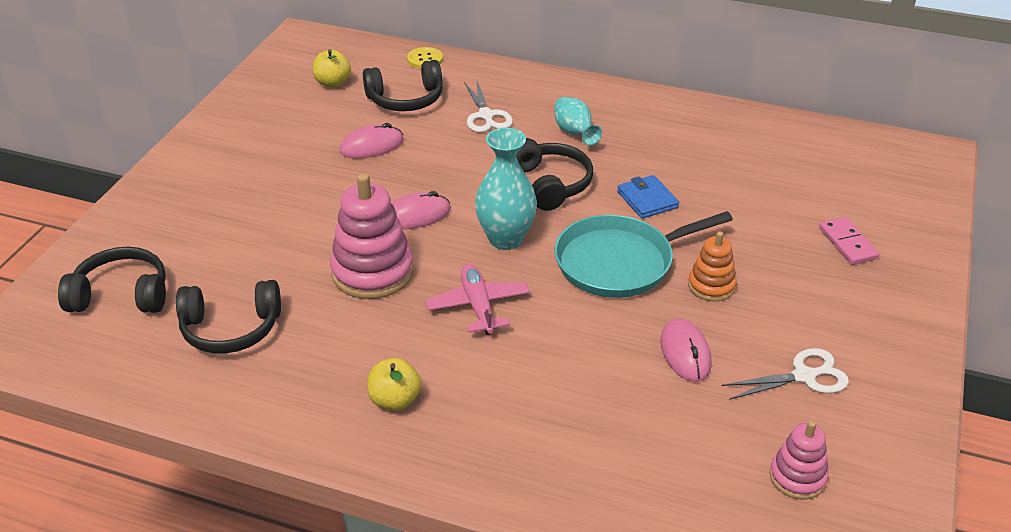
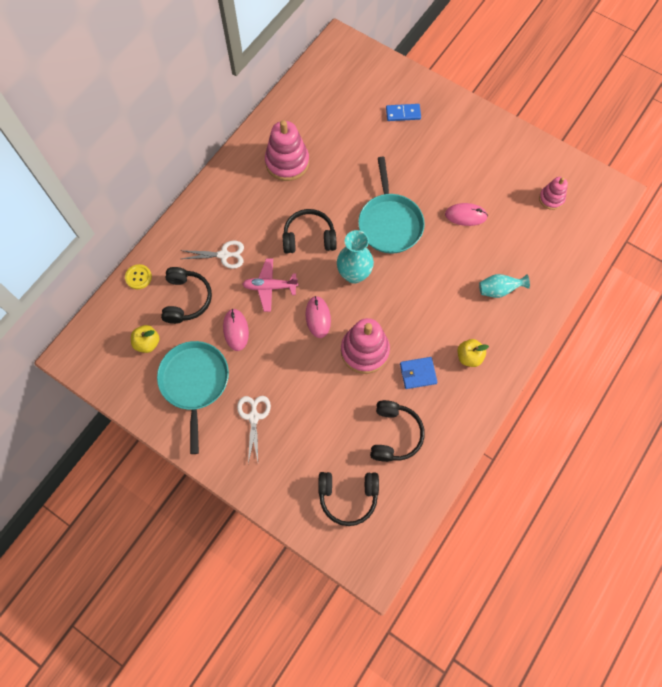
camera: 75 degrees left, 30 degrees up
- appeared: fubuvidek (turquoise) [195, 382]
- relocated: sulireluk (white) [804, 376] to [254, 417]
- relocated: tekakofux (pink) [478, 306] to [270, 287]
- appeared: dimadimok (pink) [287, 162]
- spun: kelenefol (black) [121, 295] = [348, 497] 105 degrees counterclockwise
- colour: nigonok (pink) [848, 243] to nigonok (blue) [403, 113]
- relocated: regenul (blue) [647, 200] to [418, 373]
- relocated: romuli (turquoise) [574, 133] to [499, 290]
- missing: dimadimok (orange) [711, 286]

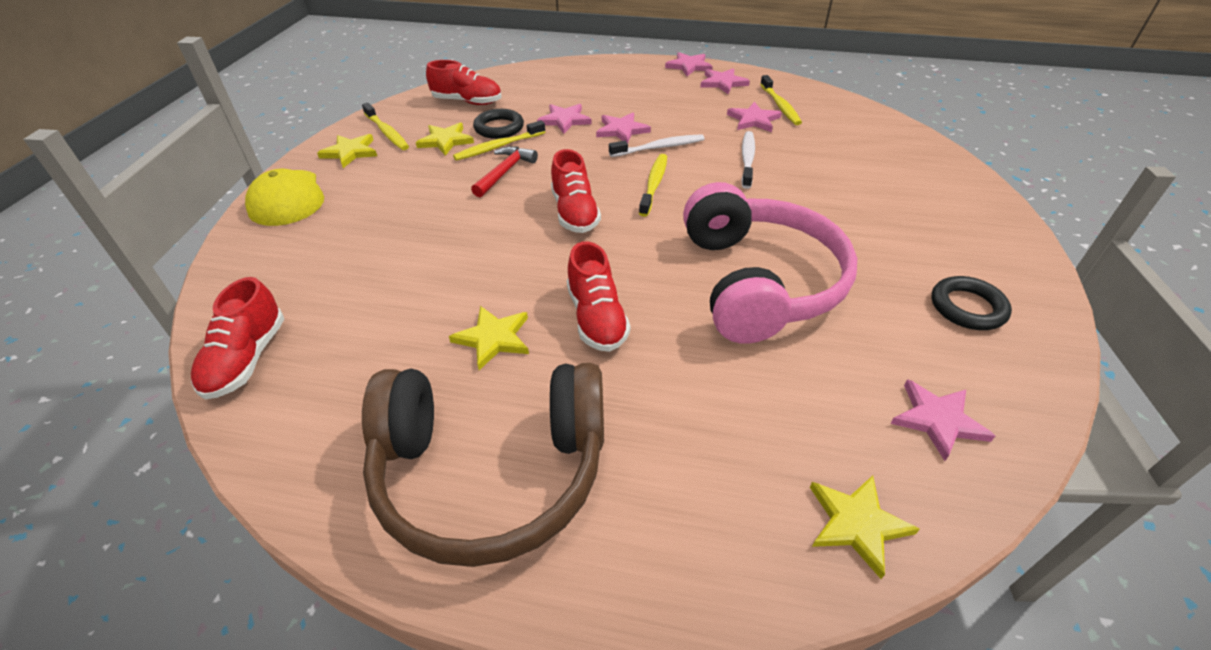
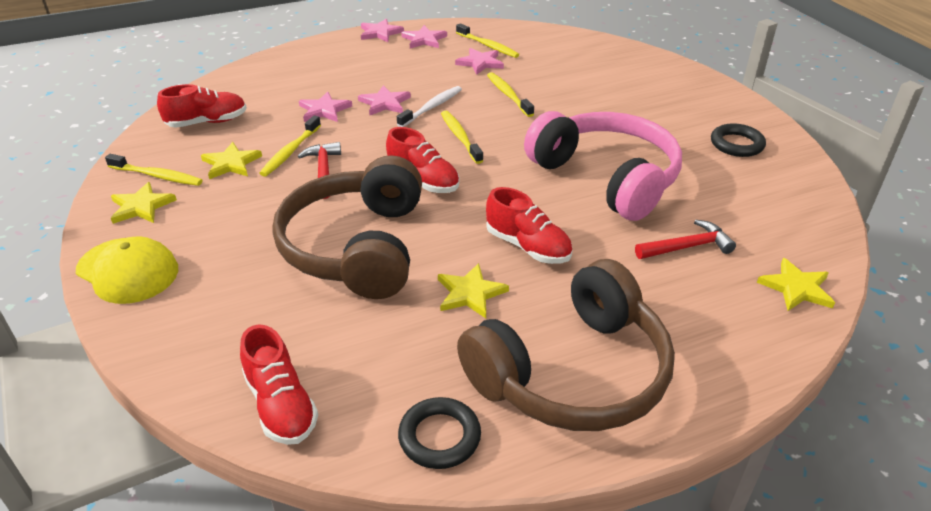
camera: 35 degrees left, 5 degrees down
- appeared: kelenefol (brown) [356, 247]
- relocated: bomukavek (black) [499, 128] to [439, 437]
- colour: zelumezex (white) [747, 159] to zelumezex (yellow) [508, 95]
- appeared: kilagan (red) [687, 247]
- missing: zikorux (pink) [938, 420]

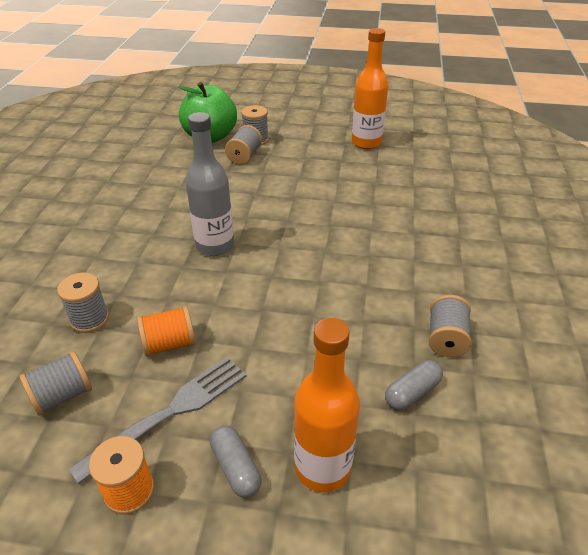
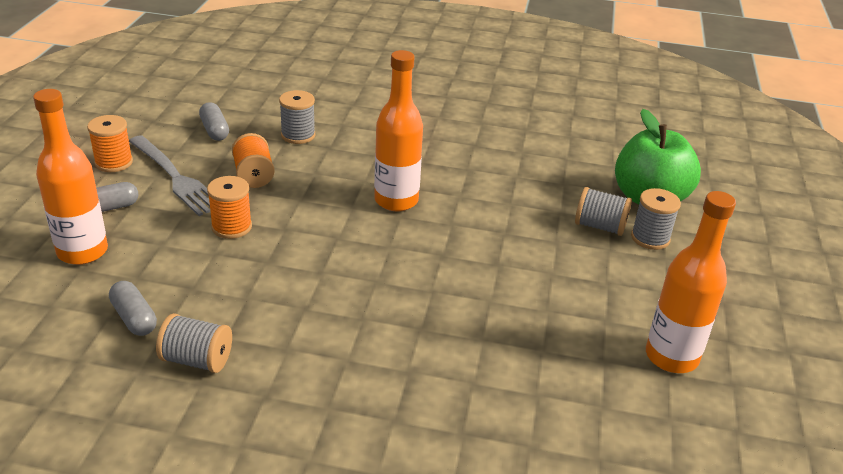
camera: 90 degrees right, 5 degrees down
- exchanged: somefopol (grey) [62, 395] to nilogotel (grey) [214, 130]
- appeared: somefopol (orange) [231, 227]
- colour: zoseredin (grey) [215, 246] to zoseredin (orange) [396, 200]

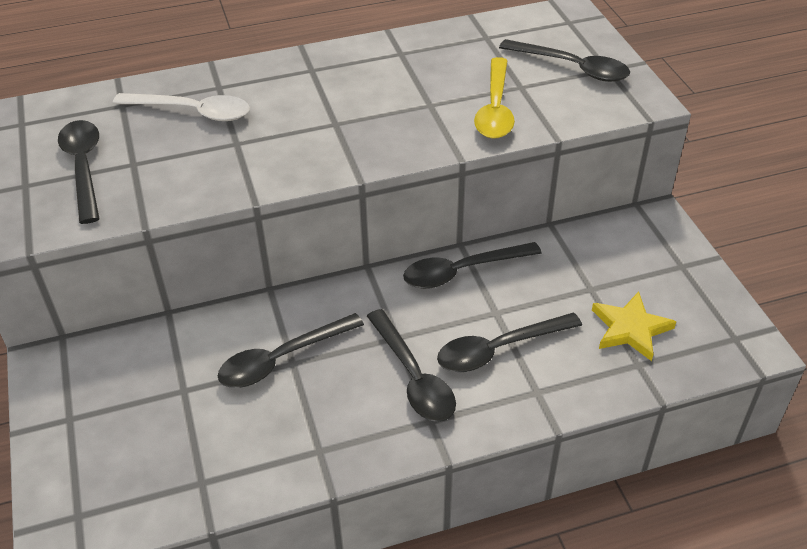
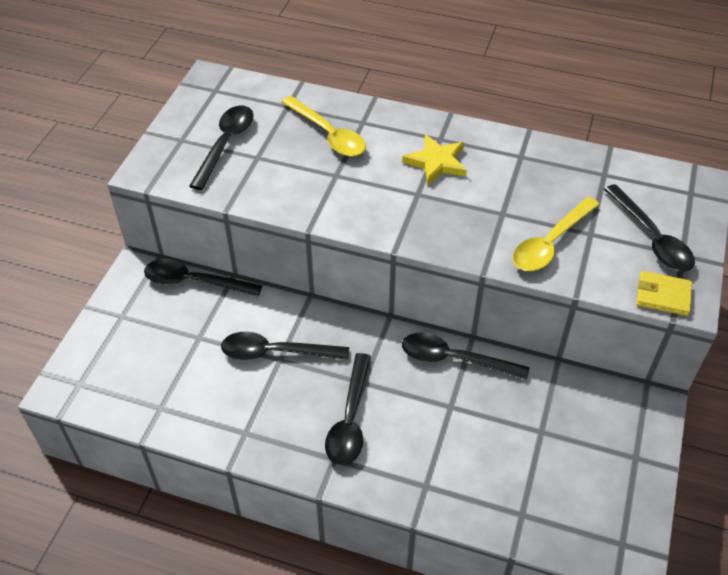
camera: 35 degrees right, 5 degrees up
- relocated: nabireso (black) [498, 349] to [194, 282]
- colour: nabireso (white) [193, 112] to nabireso (yellow) [328, 134]
- relocated: zikorux (yellow) [630, 329] to [436, 162]
- appeared: regenul (yellow) [663, 295]

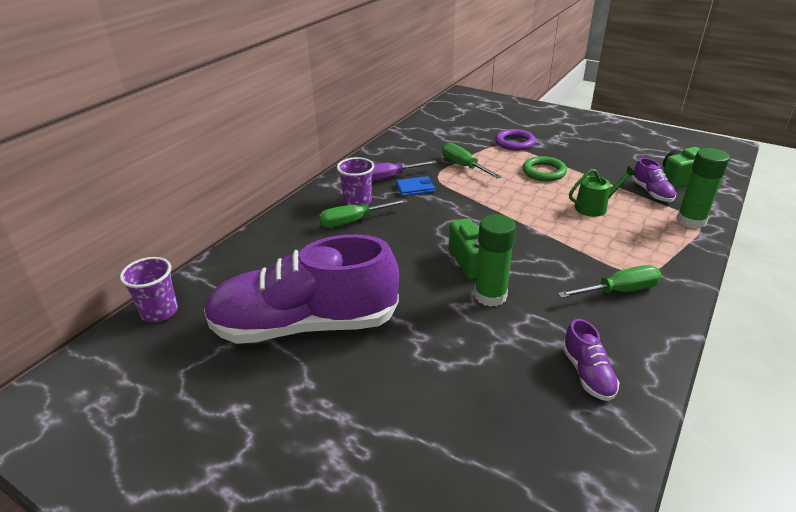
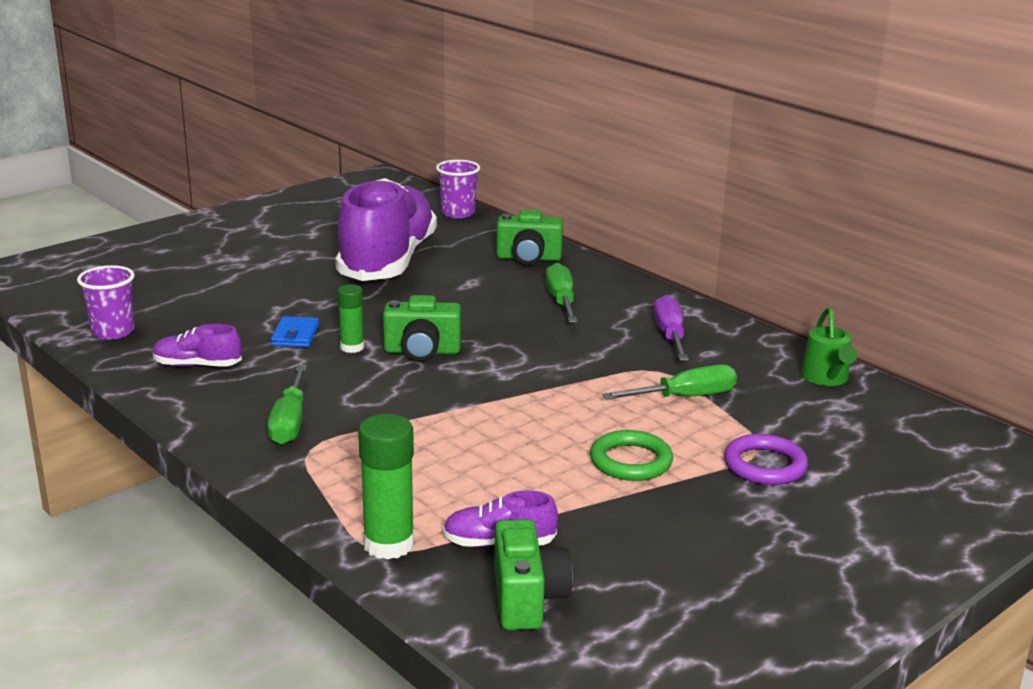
camera: 105 degrees right, 10 degrees down
- relocated: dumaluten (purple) [357, 202] to [113, 331]
- relocated: regenul (blue) [415, 188] to [295, 335]
- size: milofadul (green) [490, 296] = [352, 347] x0.61
- appeared: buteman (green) [528, 258]
- relocated: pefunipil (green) [595, 207] to [826, 378]

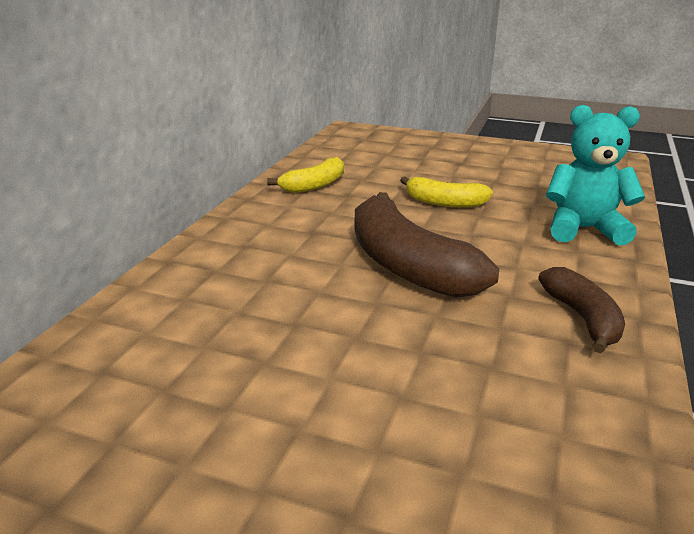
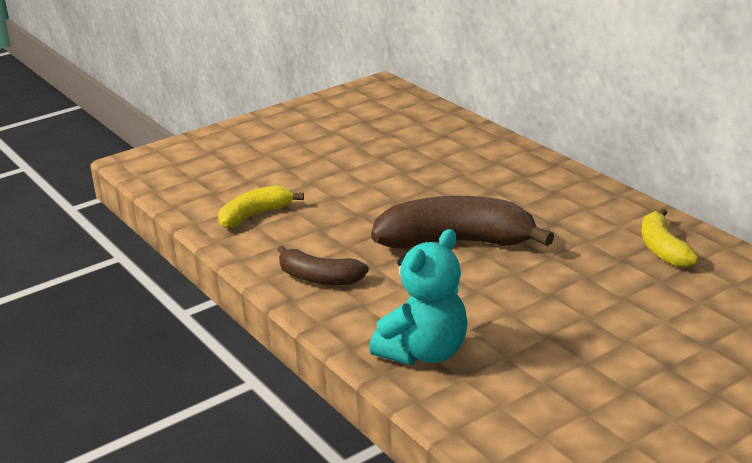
camera: 125 degrees right, 0 degrees up
- relocated: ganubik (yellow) [444, 202] to [255, 215]

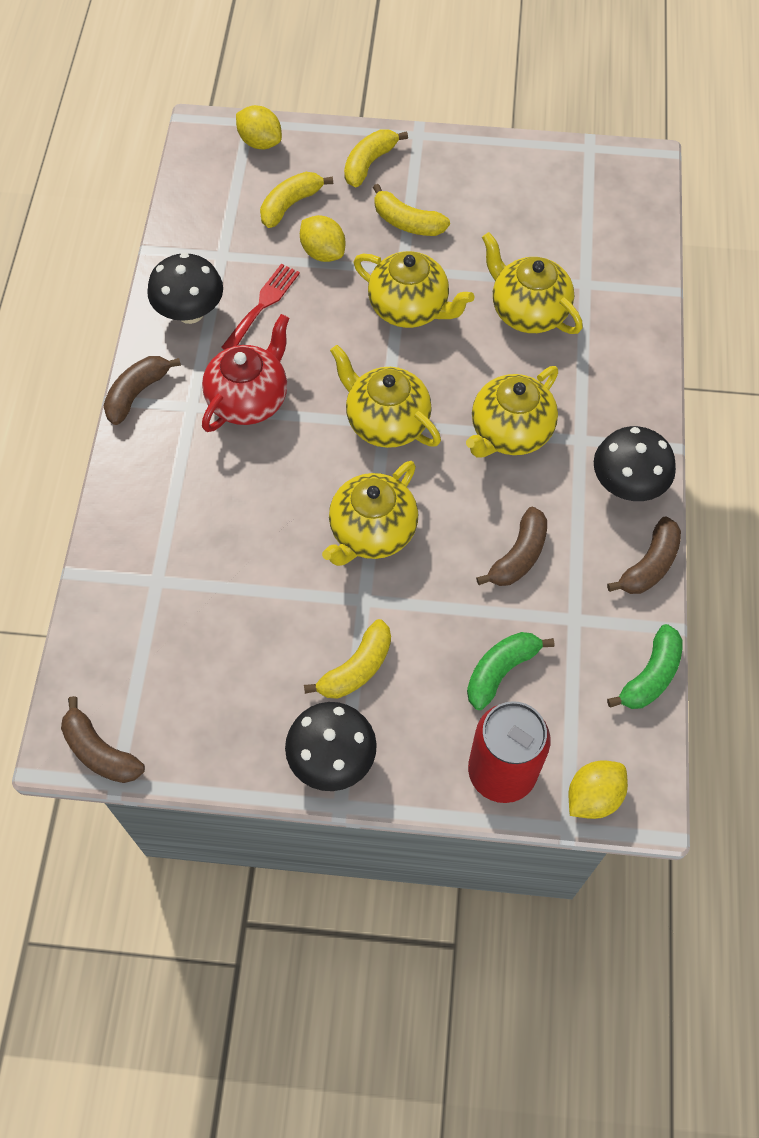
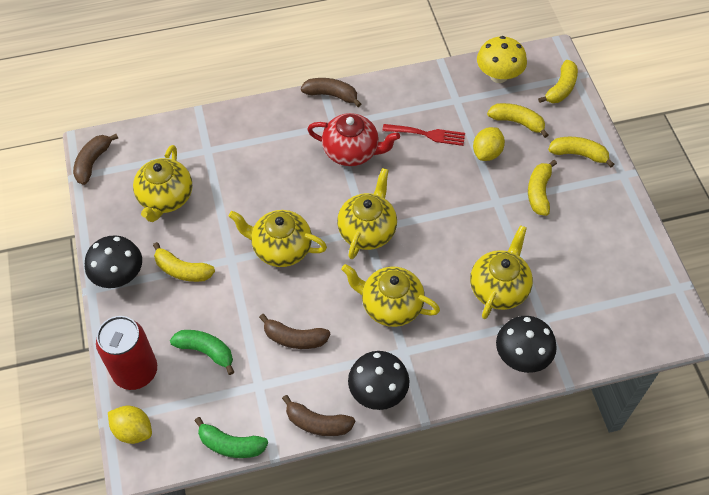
camera: 70 degrees right, 5 degrees down
- relocated: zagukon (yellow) [410, 308] to [165, 198]
- appeared: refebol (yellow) [498, 76]
- relocated: refebol (black) [190, 312] to [521, 356]
- exchanged: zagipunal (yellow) [260, 142] to ganubik (yellow) [561, 88]

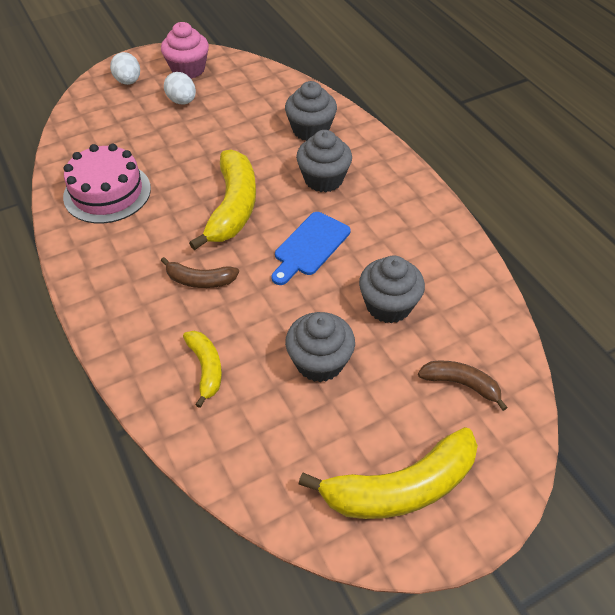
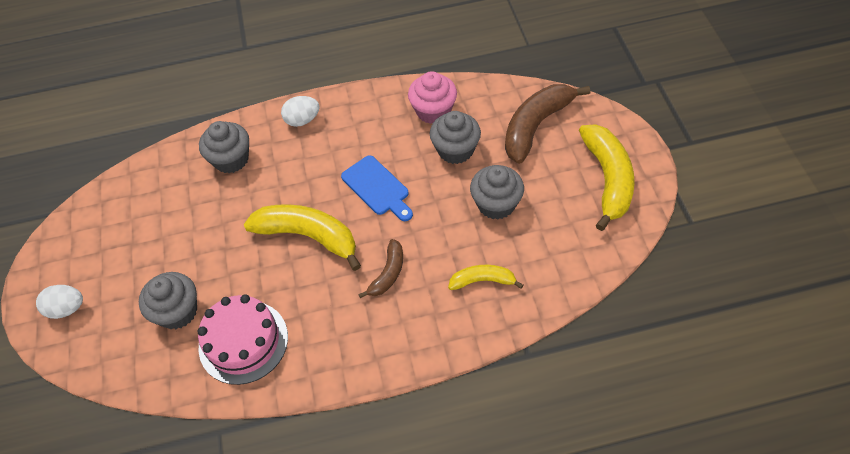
camera: 70 degrees left, 5 degrees up
- relocated: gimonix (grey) [323, 179] to [177, 311]
- relocated: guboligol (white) [182, 101] to [302, 120]
- relocated: gimonix (pink) [188, 69] to [433, 111]
- size: ganubik (brown) [461, 384] = [536, 126] x1.84

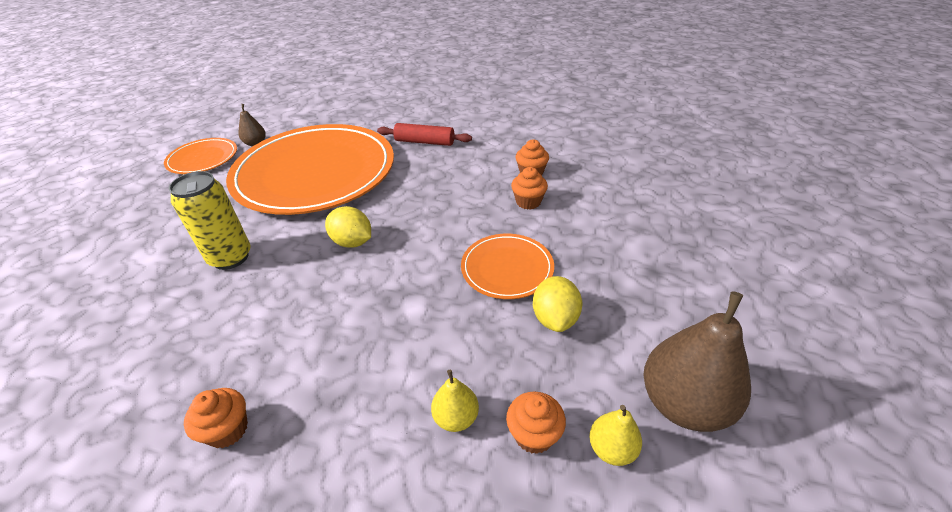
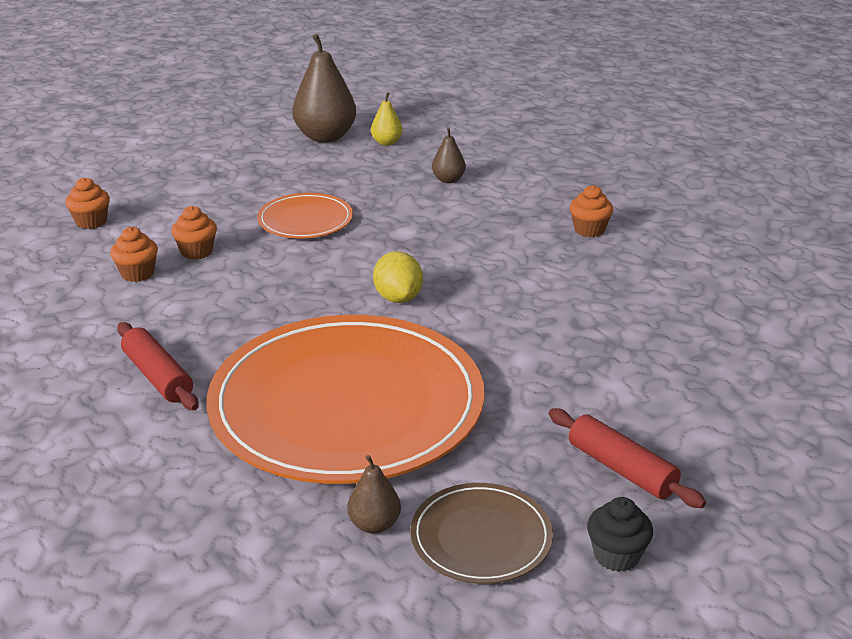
camera: 140 degrees left, 10 degrees down
- relocated: gimonix (orange) [534, 434] to [91, 222]
- colour: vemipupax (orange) [203, 158] to vemipupax (brown) [481, 537]
- colour: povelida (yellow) [456, 417] to povelida (brown) [448, 180]
- appeared: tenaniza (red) [621, 469]
- appeared: gimonix (black) [616, 555]
- missing: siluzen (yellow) [230, 257]
- missing: zagipunal (yellow) [555, 318]

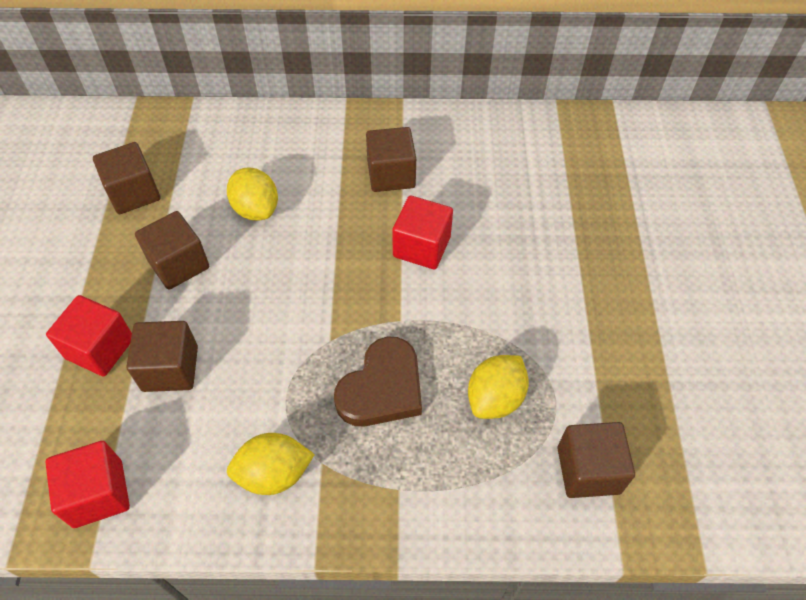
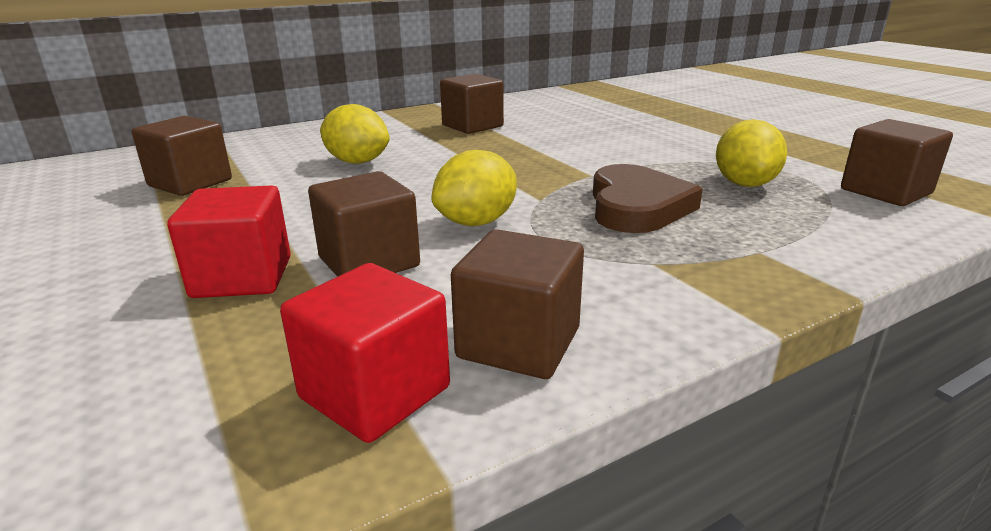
camera: 30 degrees left, 30 degrees down
- relocated: zagipunal (yellow) [274, 474] to [476, 222]
- relocated: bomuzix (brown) [178, 264] to [519, 343]
- missing: bomuzix (red) [421, 246]

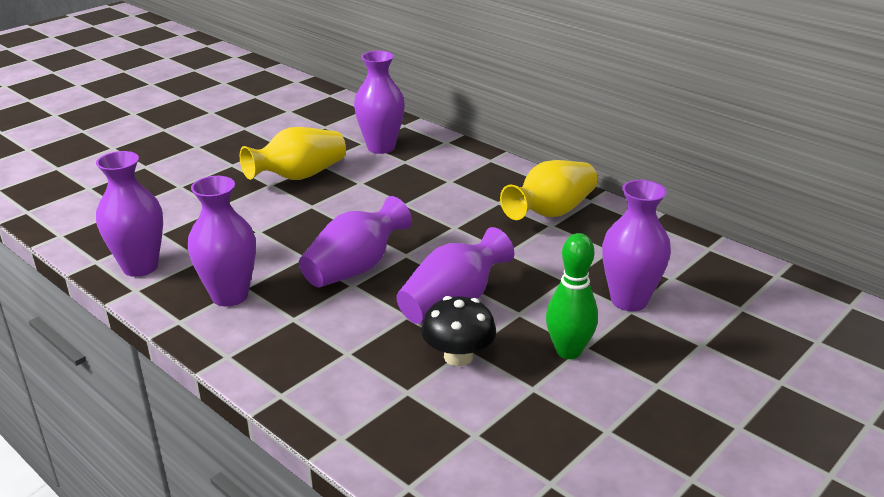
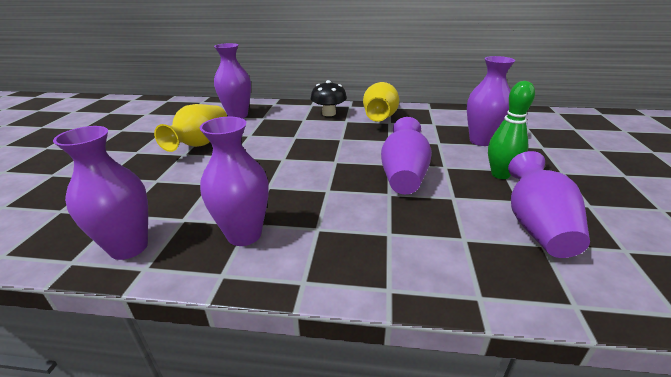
camera: 35 degrees left, 0 degrees up
- relocated: refebol (black) [458, 357] to [329, 113]
- relocated: romuli (purple) [355, 268] to [536, 226]

